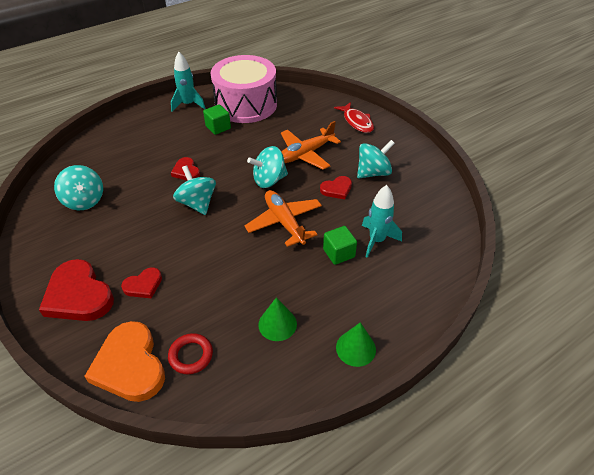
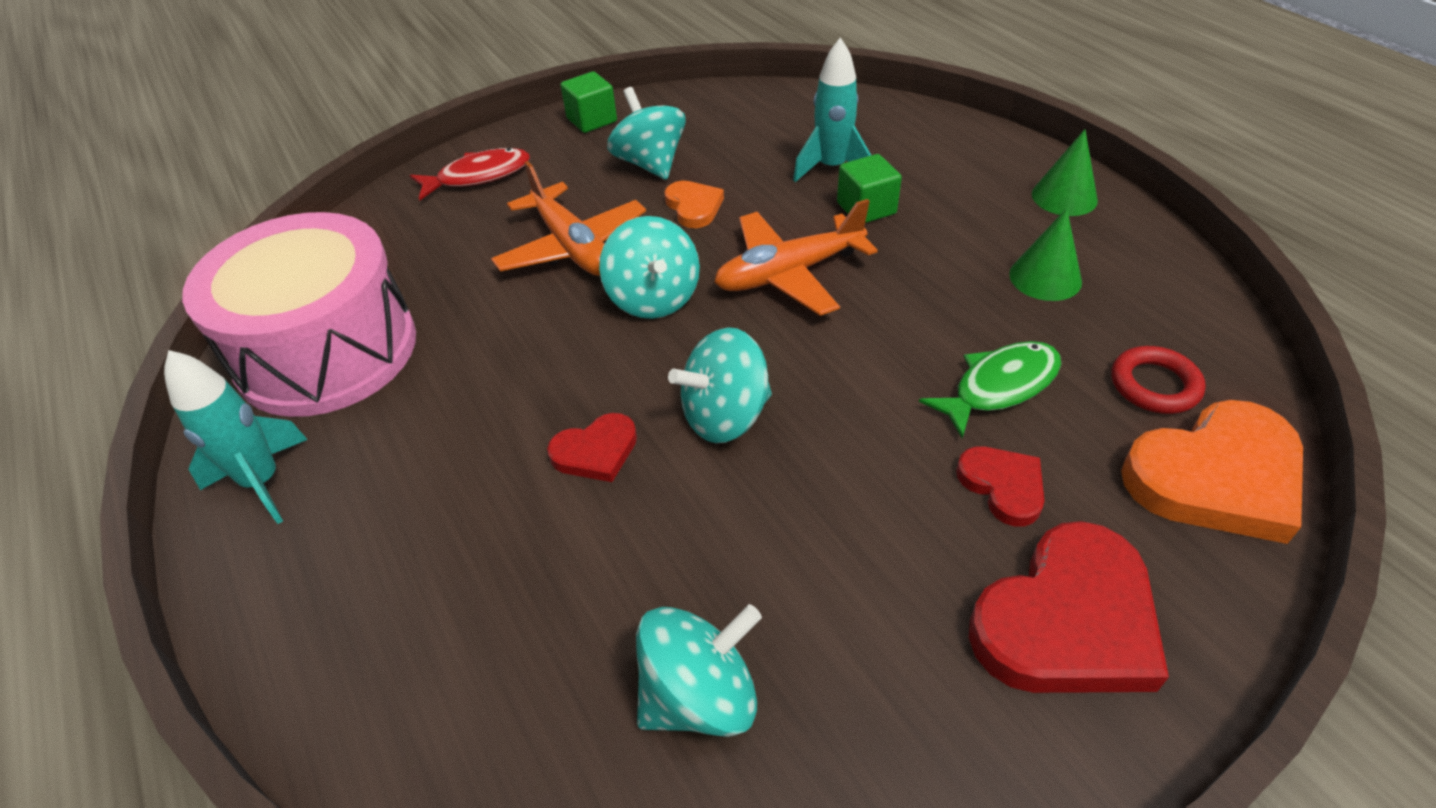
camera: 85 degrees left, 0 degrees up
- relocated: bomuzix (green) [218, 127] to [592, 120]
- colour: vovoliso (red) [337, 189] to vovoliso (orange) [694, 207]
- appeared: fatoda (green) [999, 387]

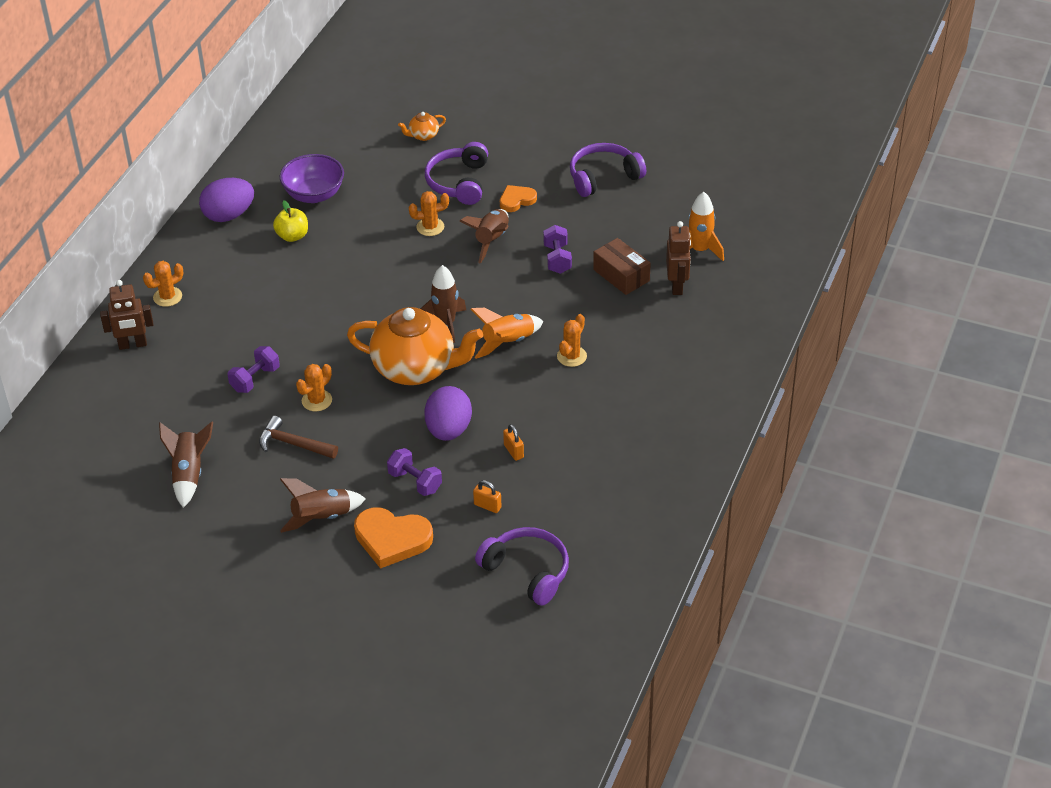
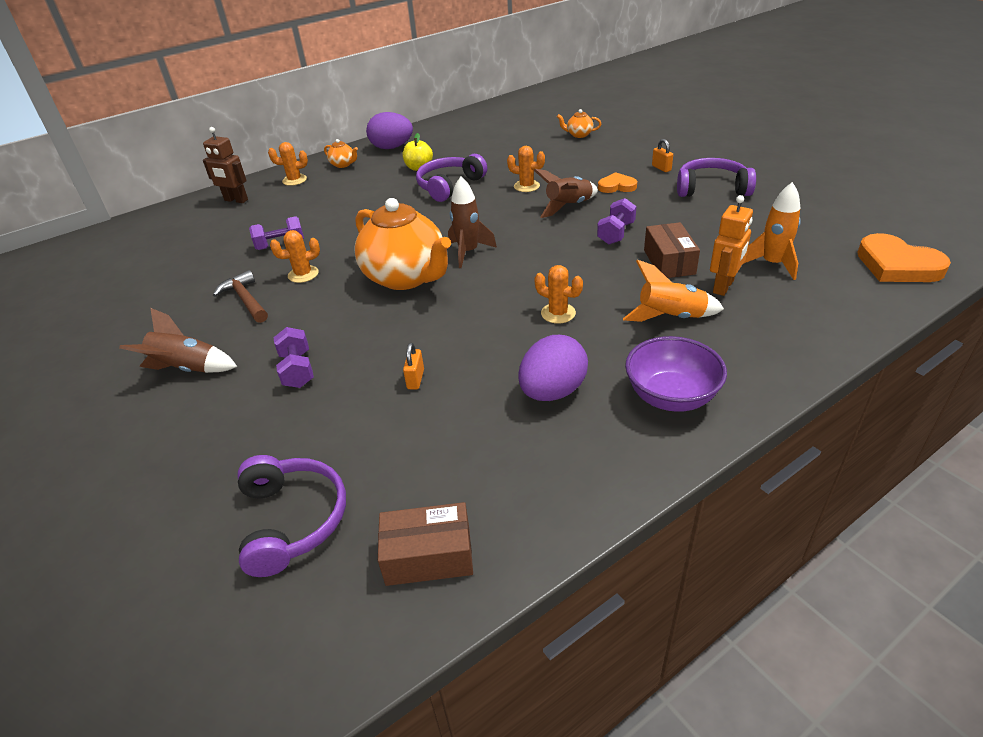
camera: 35 degrees right, 5 degrees down
- appeared: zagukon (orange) [343, 164]
- appeared: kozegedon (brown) [428, 556]
- relocated: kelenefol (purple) [458, 182] to [449, 186]
- relocated: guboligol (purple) [448, 430] to [552, 391]
- spun: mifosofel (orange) [571, 356] = [558, 313] 60 degrees clockwise
- relocated: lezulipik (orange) [508, 342] to [670, 317]
- relocated: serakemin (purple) [314, 195] to [671, 396]
- relocated: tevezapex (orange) [487, 506] to [661, 168]
- colour: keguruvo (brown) [677, 286] to keguruvo (orange) [723, 287]
- relocated: vovoliso (orange) [392, 539] to [897, 265]
- missing: lezulipik (brown) [189, 474]

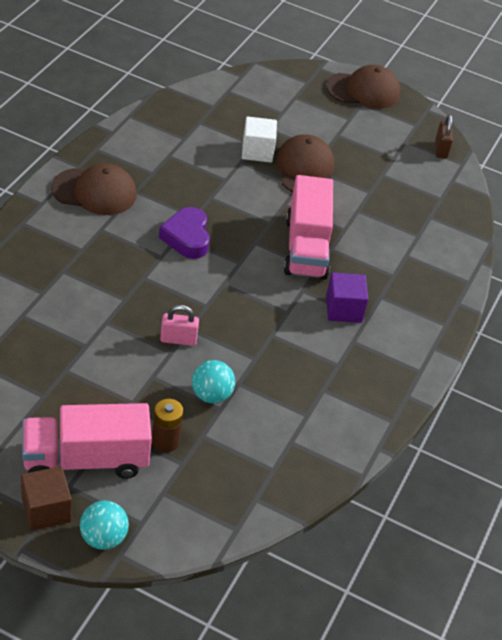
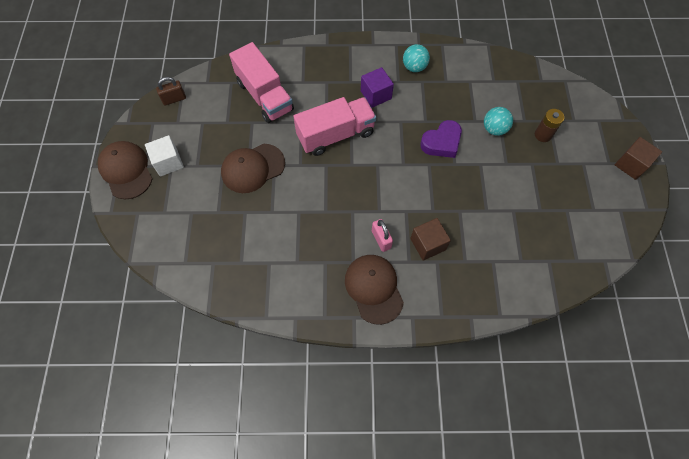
camera: 110 degrees left, 20 degrees up
- relocated: bomuzix (white) [257, 151] to [168, 162]
- relocated: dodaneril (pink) [85, 460] to [264, 96]
- relocated: tevezapex (pink) [178, 339] to [381, 239]
- relocated: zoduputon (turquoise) [103, 538] to [414, 67]
- appeared: bomuzix (brown) [428, 244]
- relocated: vovoliso (purple) [187, 237] to [442, 142]

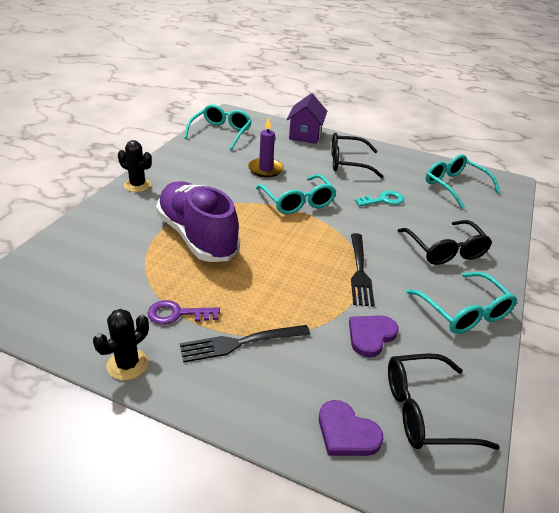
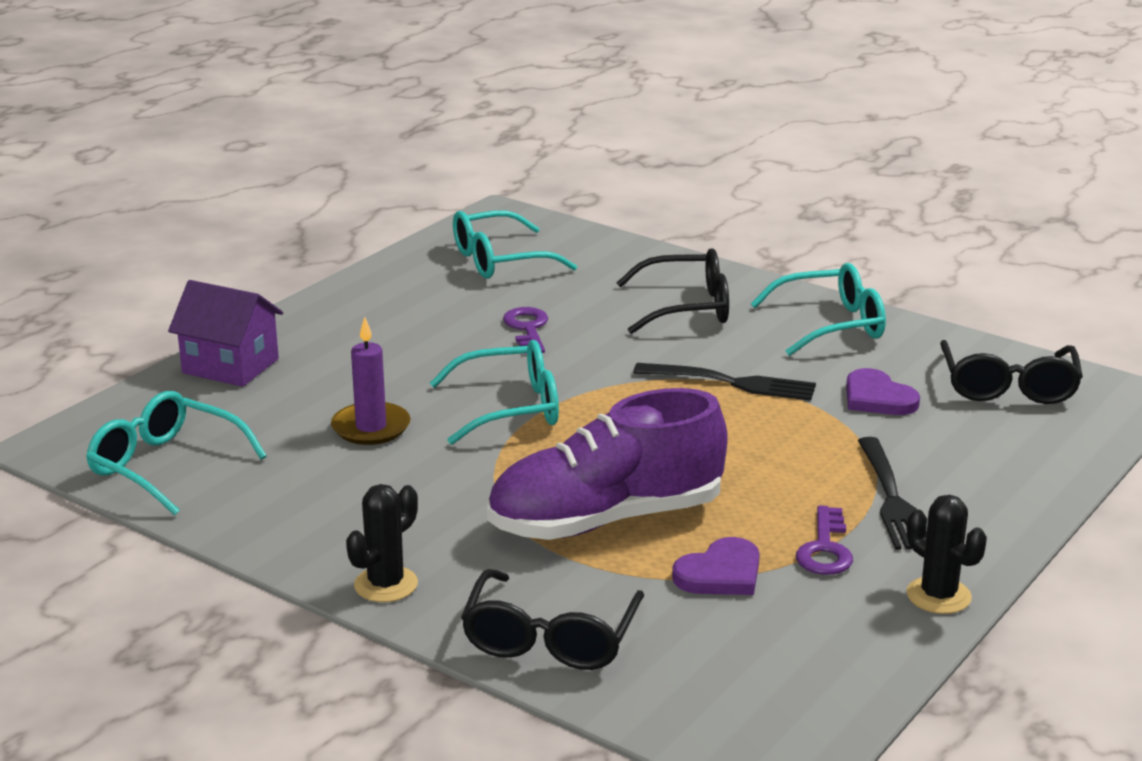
camera: 75 degrees left, 10 degrees down
- relocated: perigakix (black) [347, 163] to [550, 639]
- colour: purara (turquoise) [383, 200] to purara (purple) [527, 329]
- relocated: vovoliso (purple) [346, 432] to [720, 573]

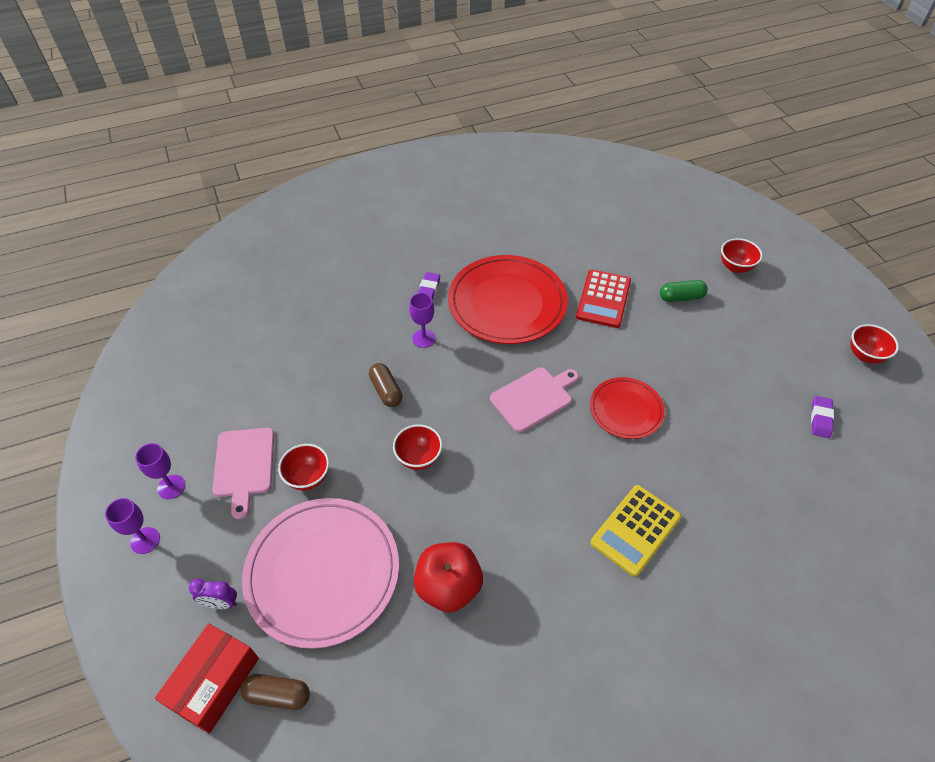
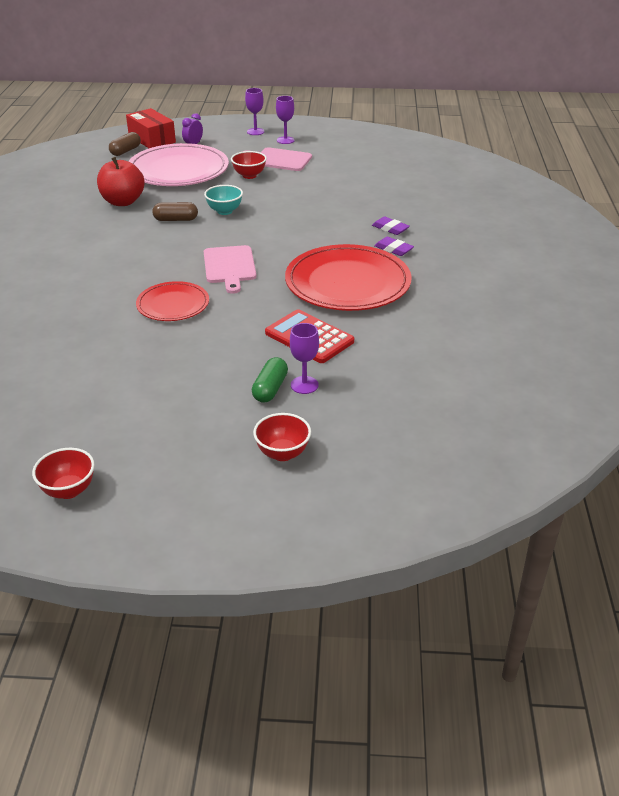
camera: 115 degrees right, 15 degrees down
- relocated: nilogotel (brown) [386, 391] to [176, 220]
- colour: serakemin (red) [419, 458] to serakemin (turquoise) [224, 211]
- relocated: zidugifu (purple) [424, 338] to [304, 385]
- relocated: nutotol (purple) [820, 419] to [390, 228]
- missing: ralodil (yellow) [635, 530]

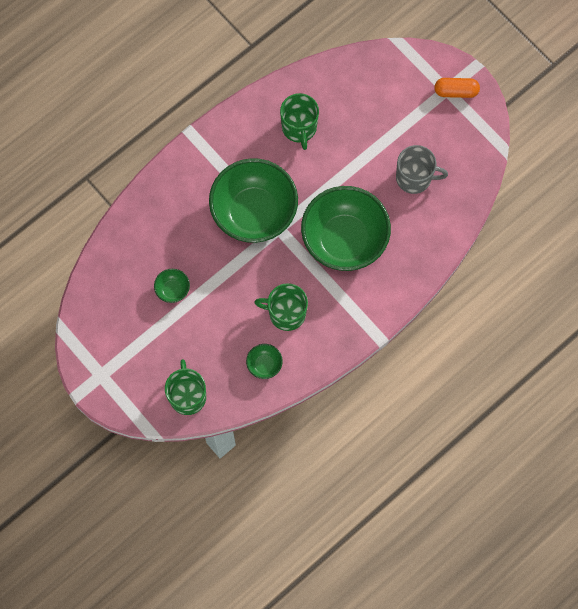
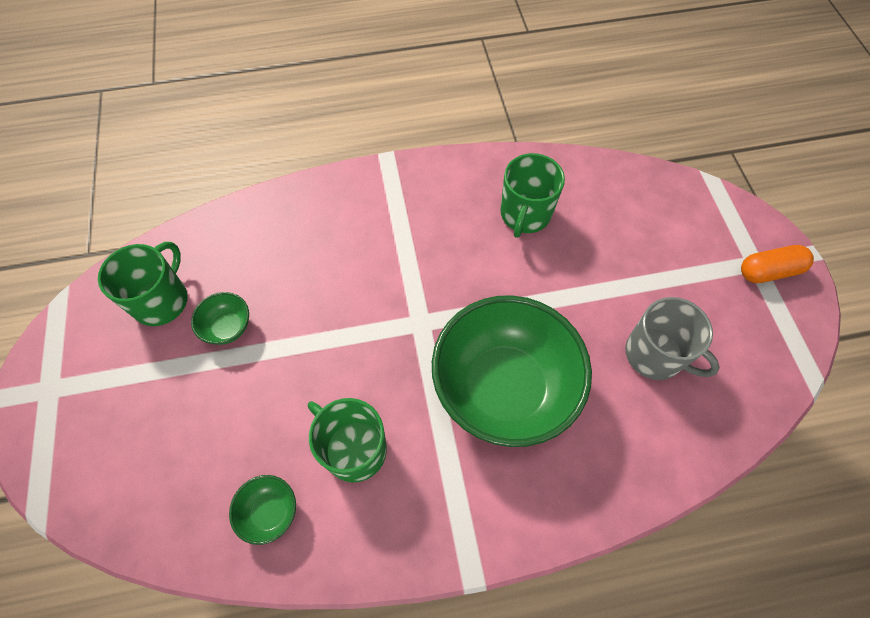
camera: 30 degrees right, 10 degrees down
- relocated: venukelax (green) [187, 396] to [162, 300]
- spun: nilogotel (orange) [456, 91] = [769, 271] 45 degrees counterclockwise
- missing: serakemin (green) [254, 212]

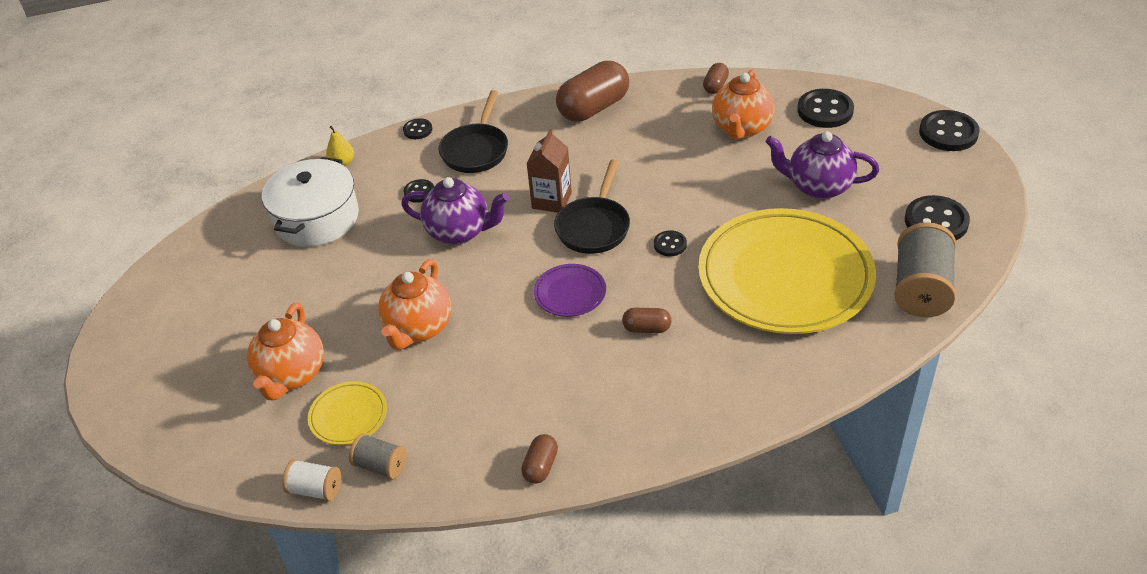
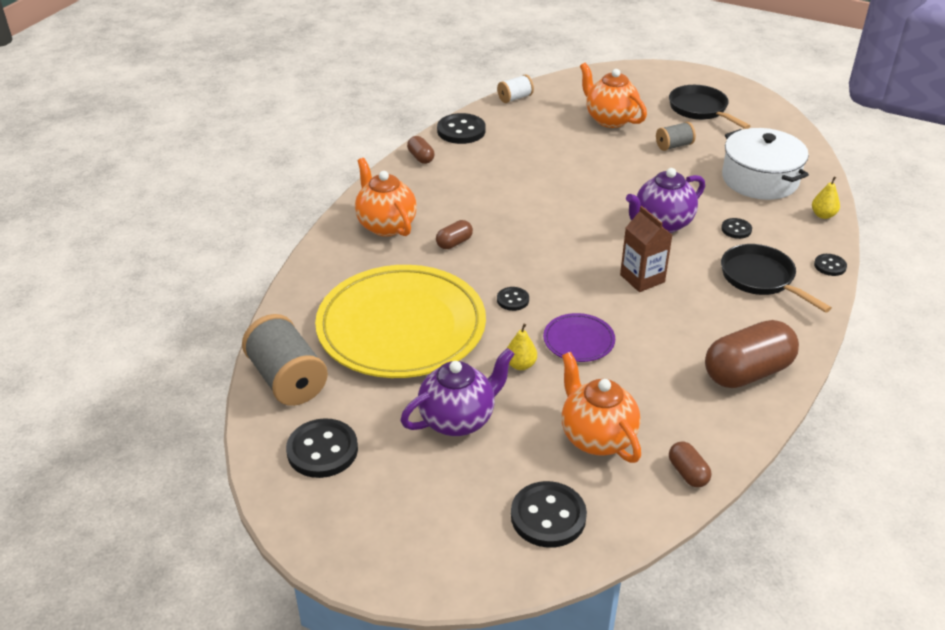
camera: 130 degrees right, 5 degrees down
- relocated: zagukon (orange) [418, 328] to [386, 225]
- relocated: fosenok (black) [948, 133] to [461, 131]
- appeared: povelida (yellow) [520, 365]
- relocated: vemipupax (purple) [570, 293] to [578, 340]
- relocated: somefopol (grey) [380, 466] to [674, 146]
- relocated: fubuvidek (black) [594, 227] to [700, 110]
- spun: nilogotel (brown) [594, 108] = [747, 372] 60 degrees clockwise
- missing: vemipupax (yellow) [348, 416]

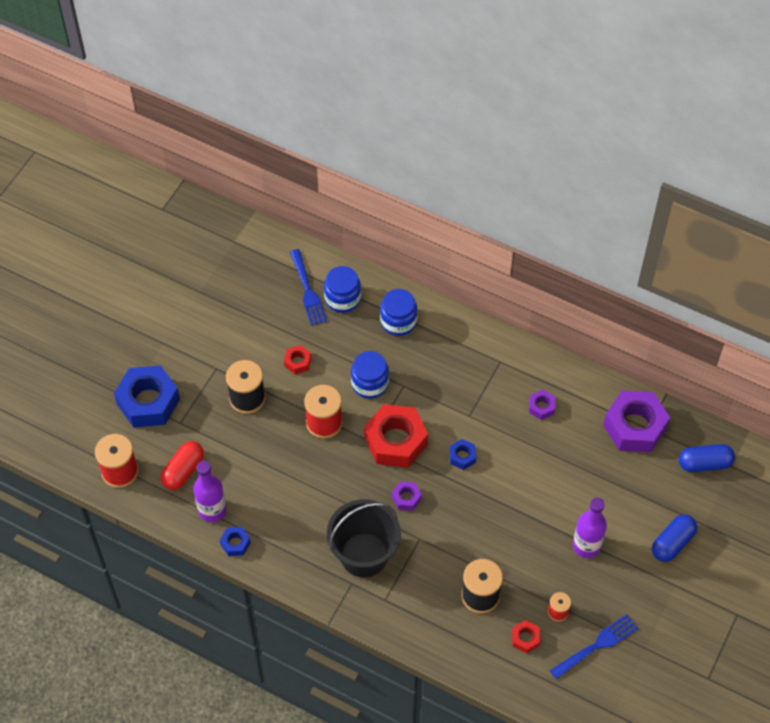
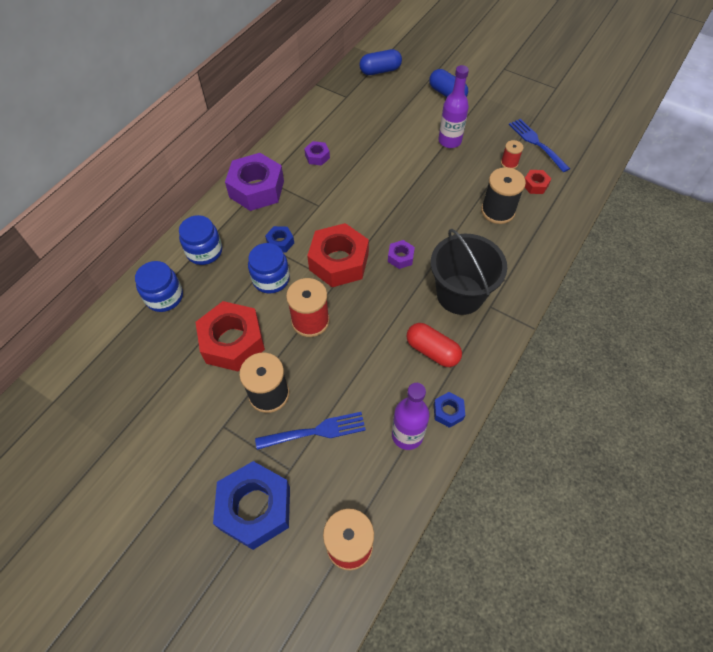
camera: 85 degrees left, 0 degrees up
- size: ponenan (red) [298, 362] = [233, 342] x2.18
- relocated: ponenan (purple) [635, 426] to [256, 189]
- relocated: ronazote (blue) [307, 290] to [315, 431]
- relocated: ponenan (blue) [462, 456] to [280, 242]
- spun: nilogotel (blue) [704, 463] = [380, 71] 75 degrees clockwise
- relocated: nilogotel (red) [183, 471] to [432, 351]

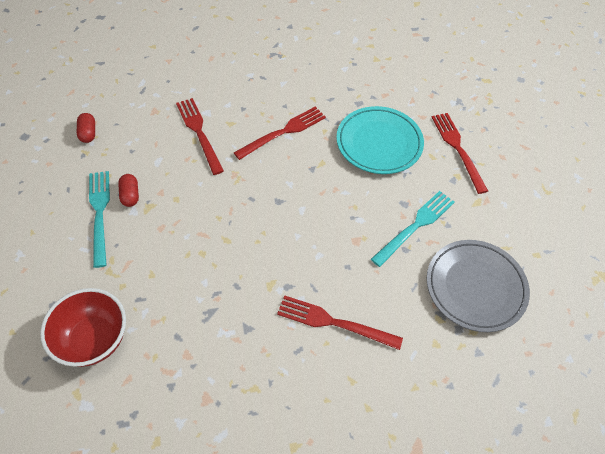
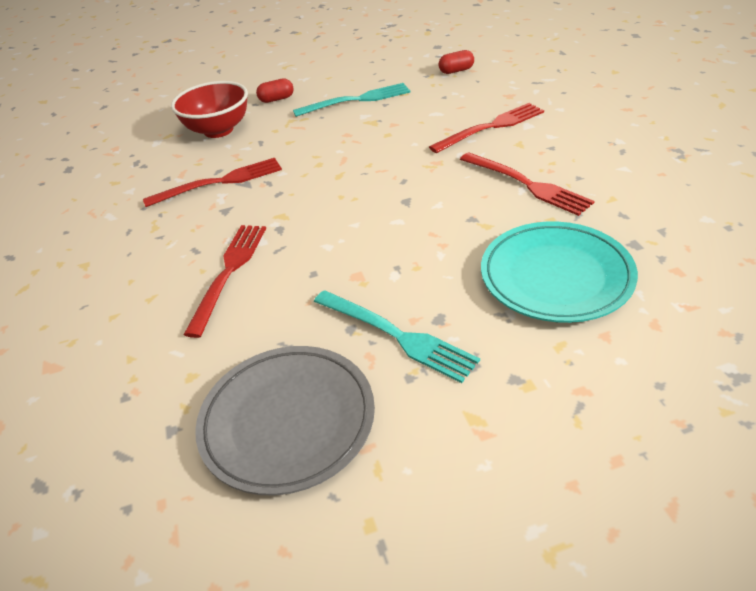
camera: 90 degrees right, 15 degrees down
- relocated: ronazote (red) [457, 148] to [221, 182]
- relocated: nilogotel (red) [130, 195] to [276, 99]

